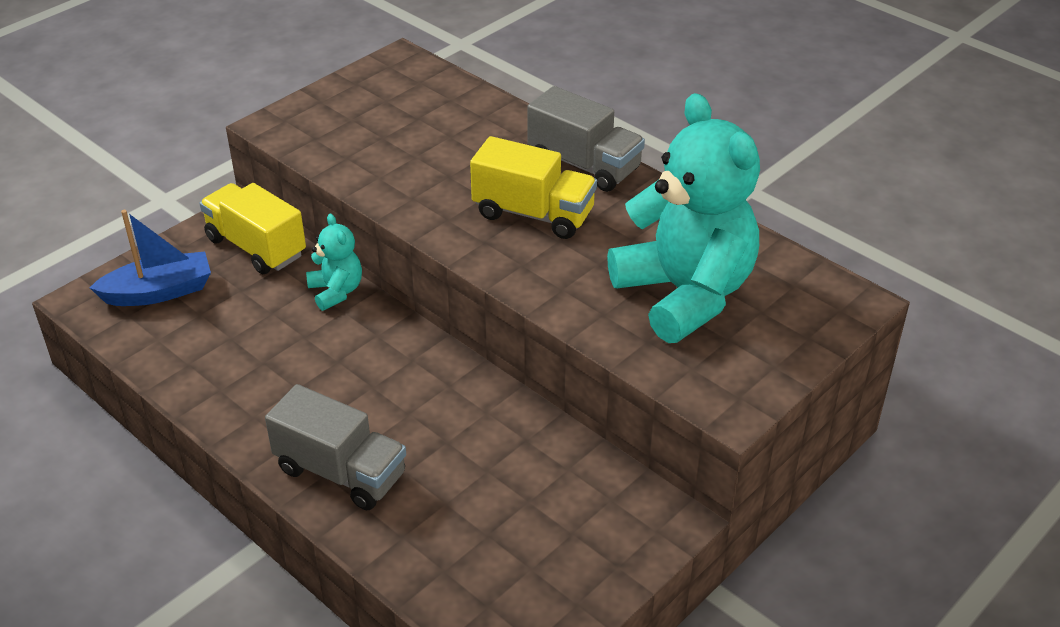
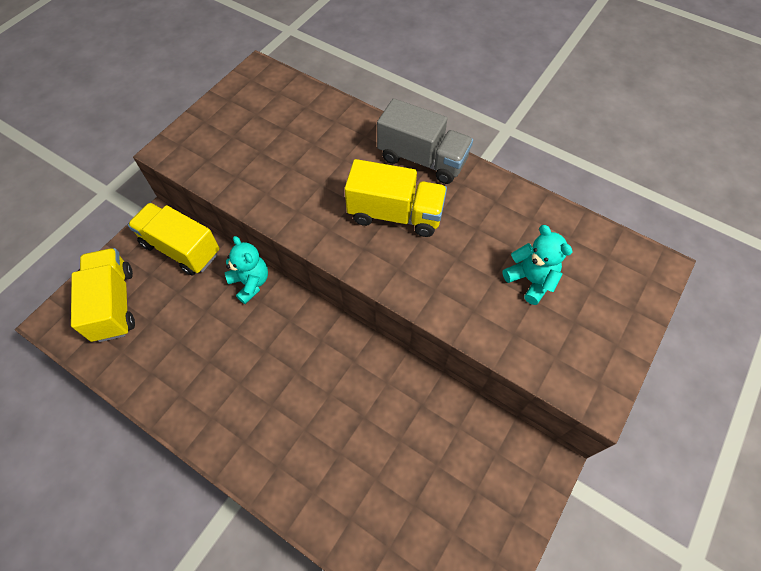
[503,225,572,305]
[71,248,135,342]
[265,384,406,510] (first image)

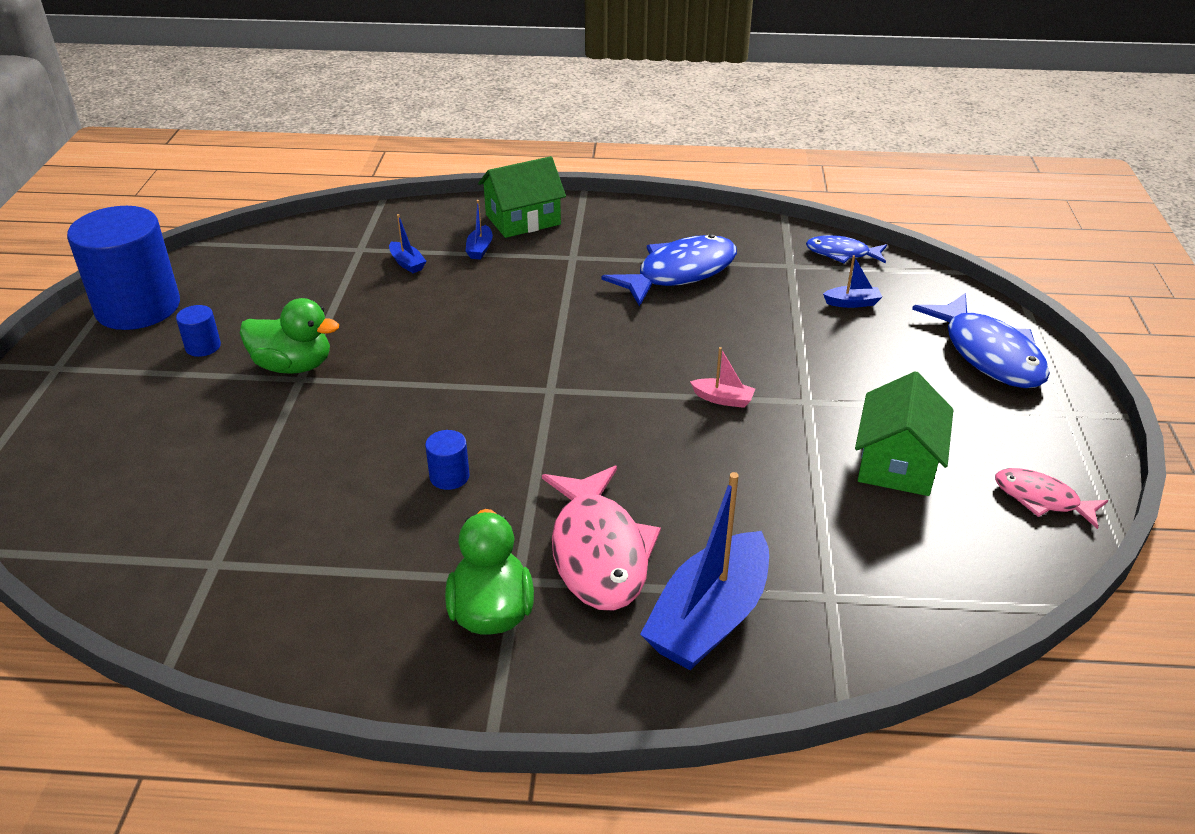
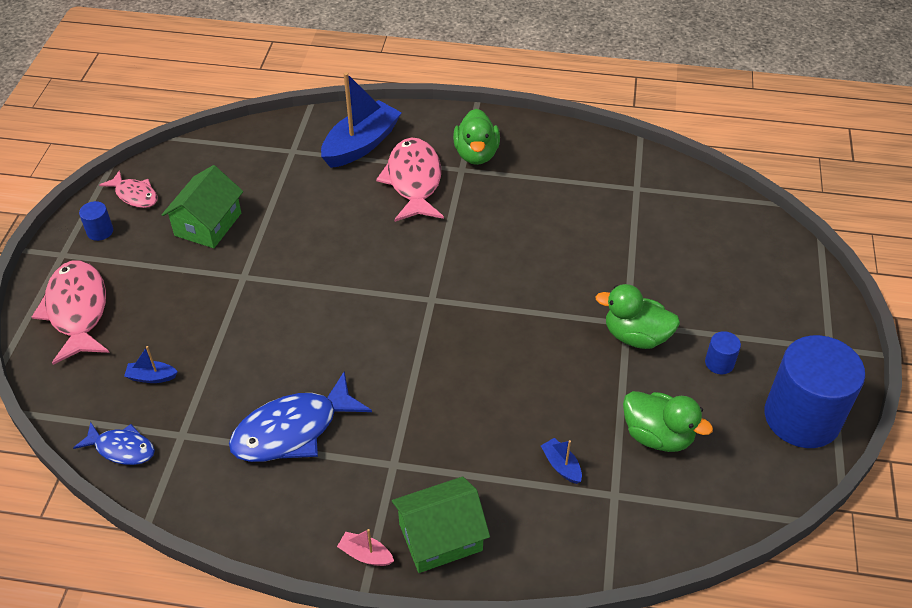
[466,200,493,259] (first image)
[32,260,110,365]
[337,529,394,566]
[79,201,113,241]
[623,391,713,452]

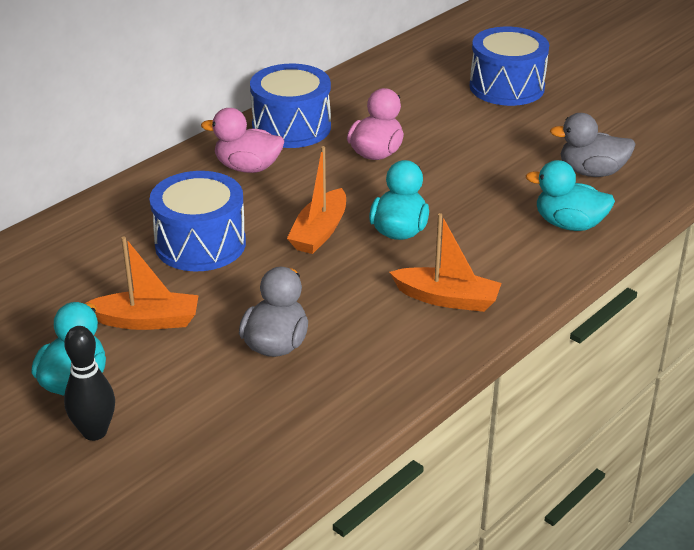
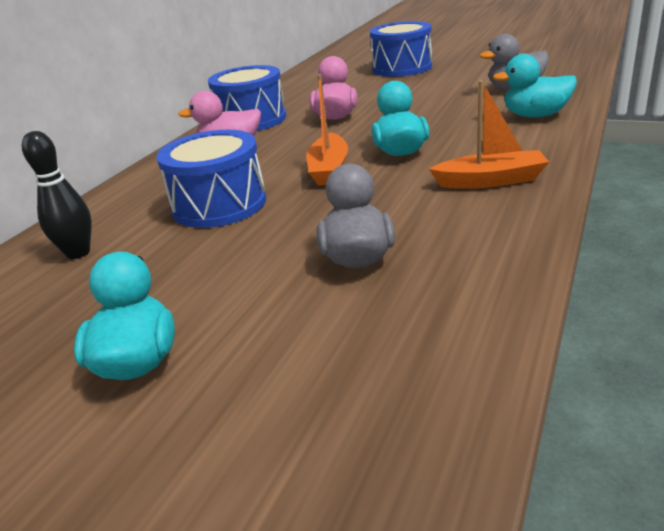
[86,236,199,330] (first image)
[22,131,92,259]

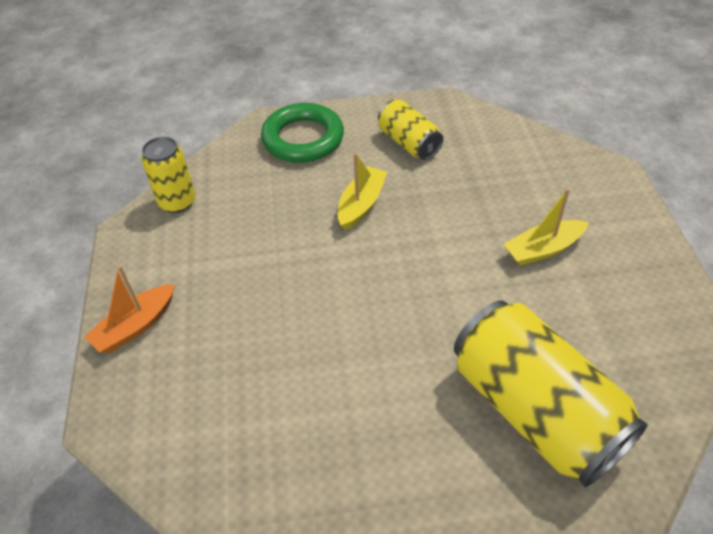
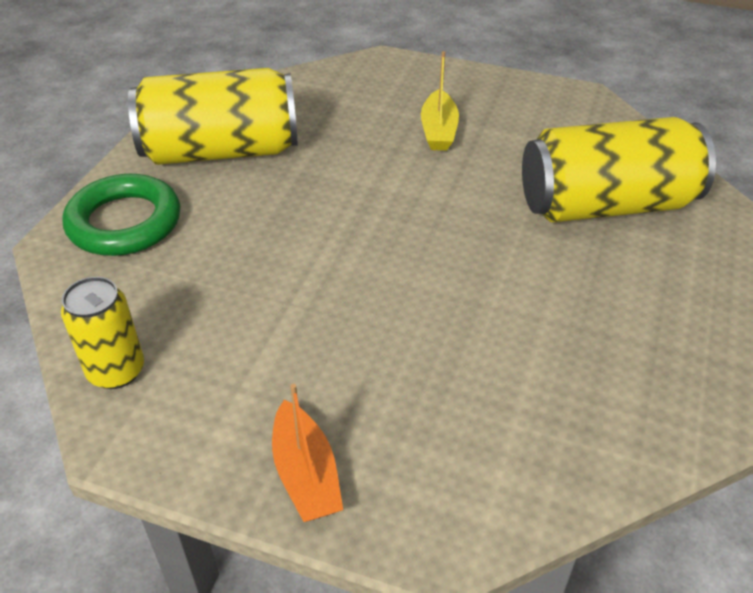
[128,68,298,165]
[338,153,387,230] (first image)

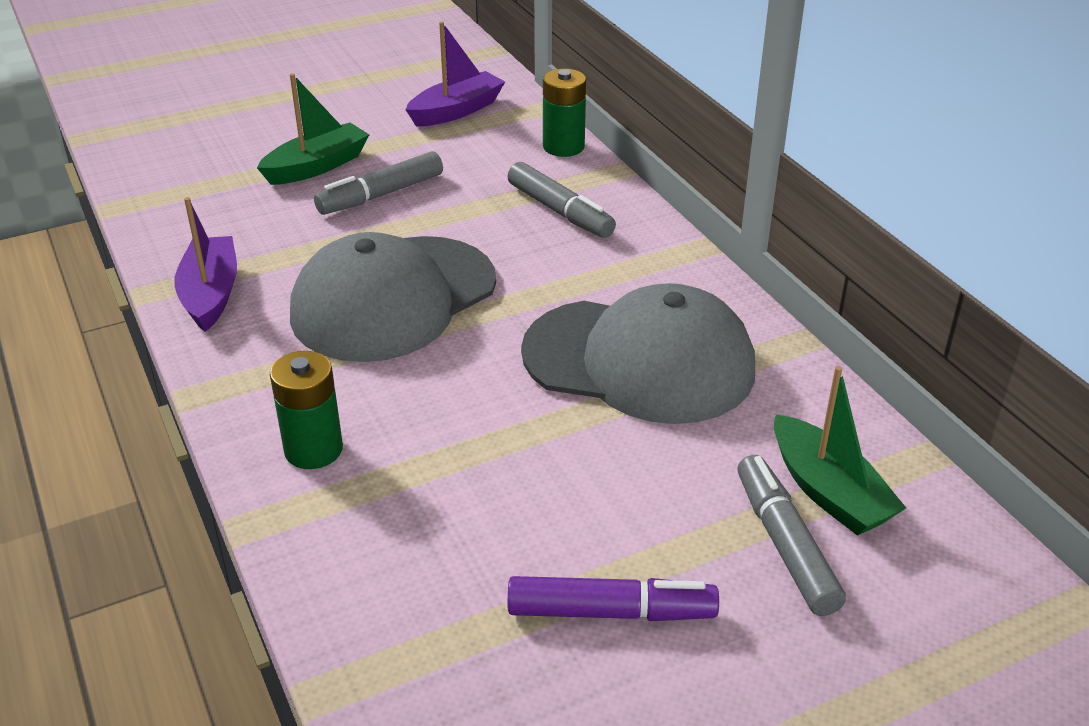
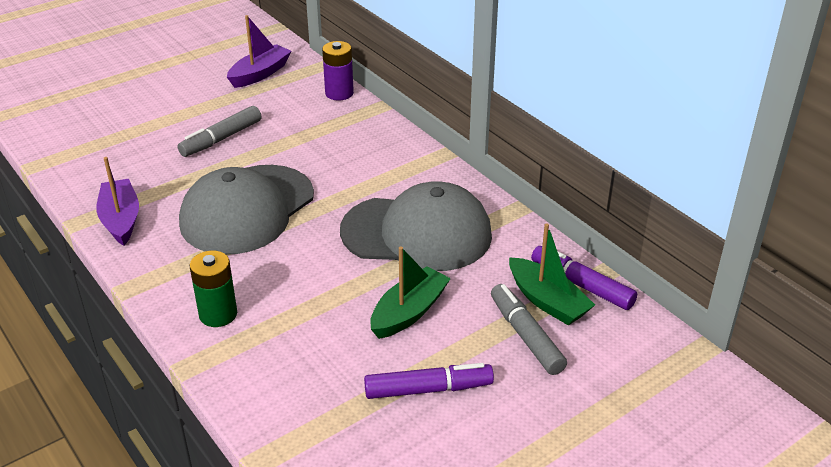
[322,41,354,101]
[370,246,451,339]
[507,162,616,238] (first image)
[531,246,637,310]

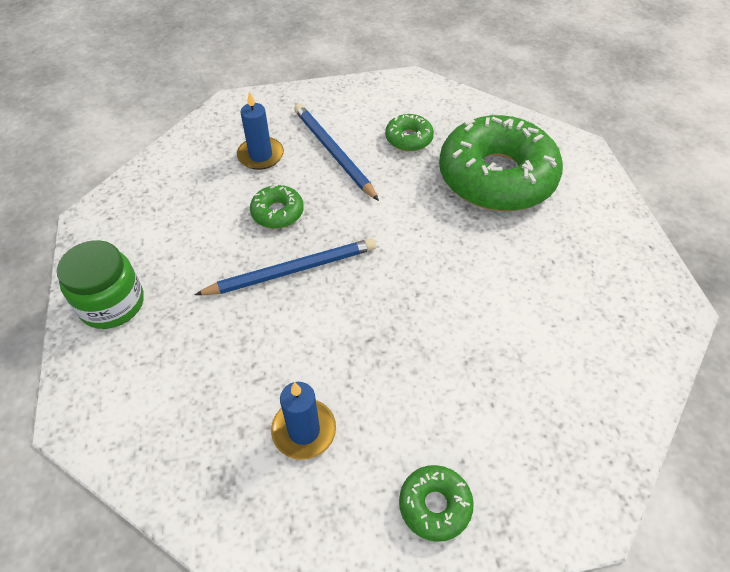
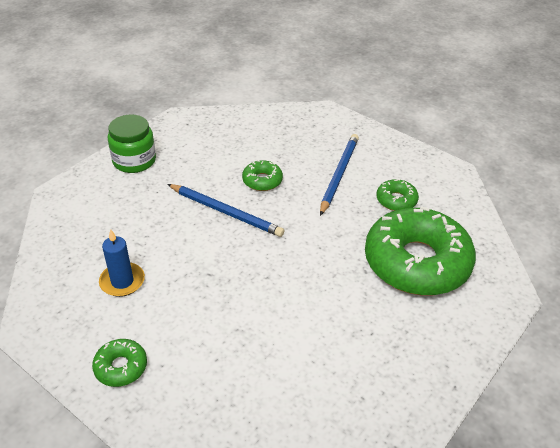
[237,92,284,170] (first image)

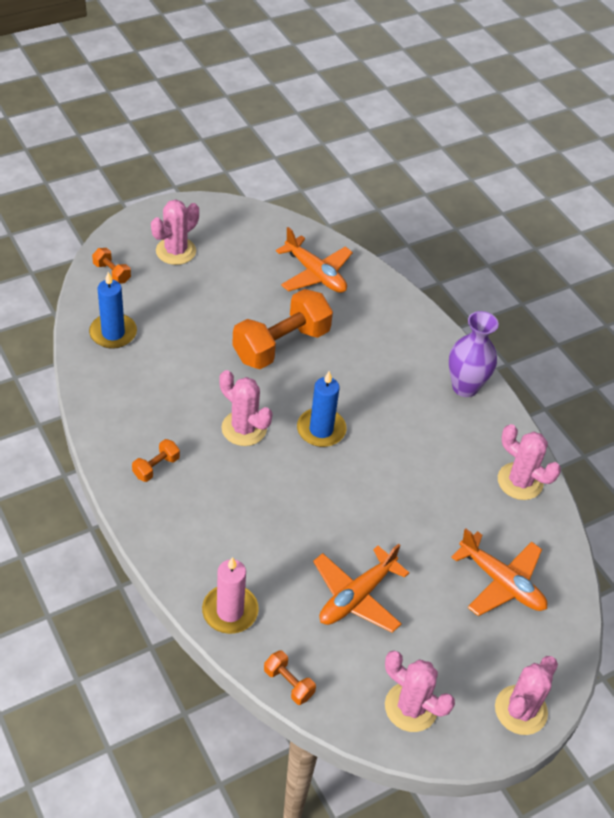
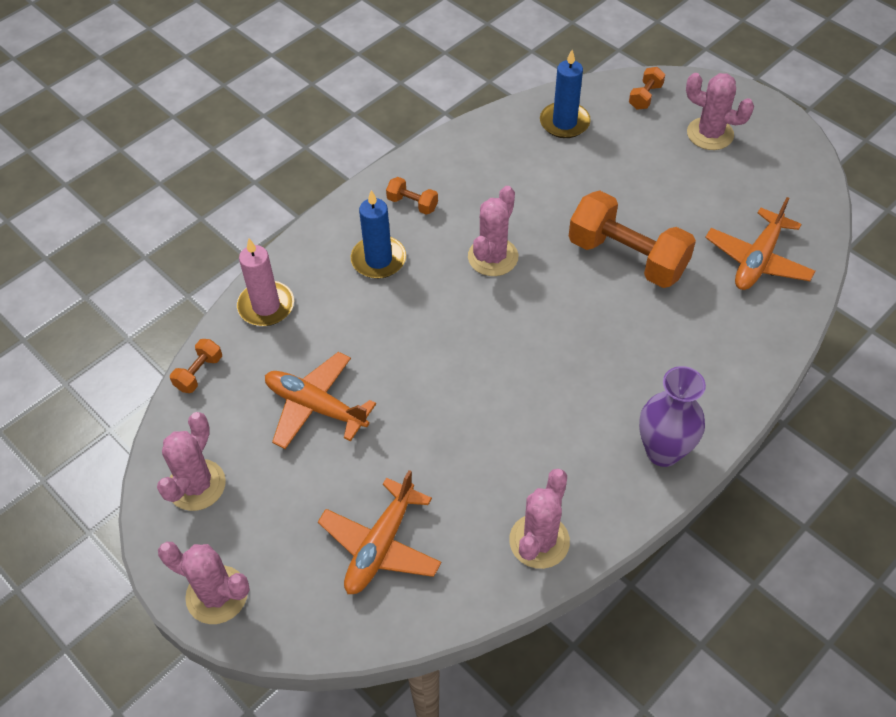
[351,190,406,279]

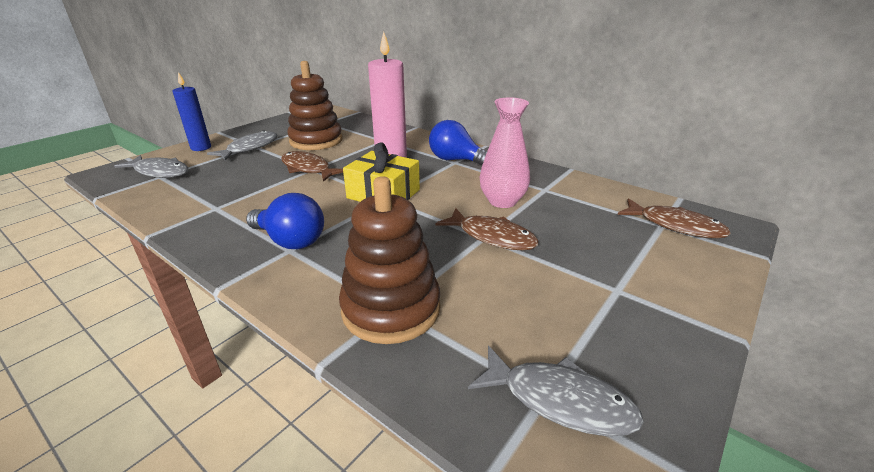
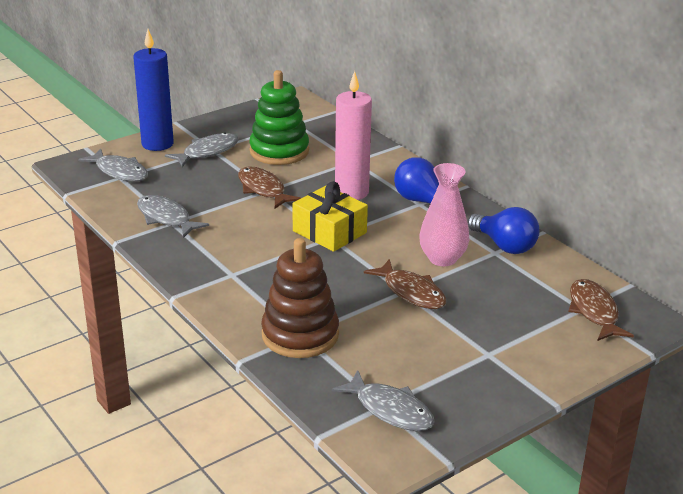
[249,70,309,165]
[133,29,174,151]
[468,207,539,254]
[569,279,634,341]
[137,195,209,238]

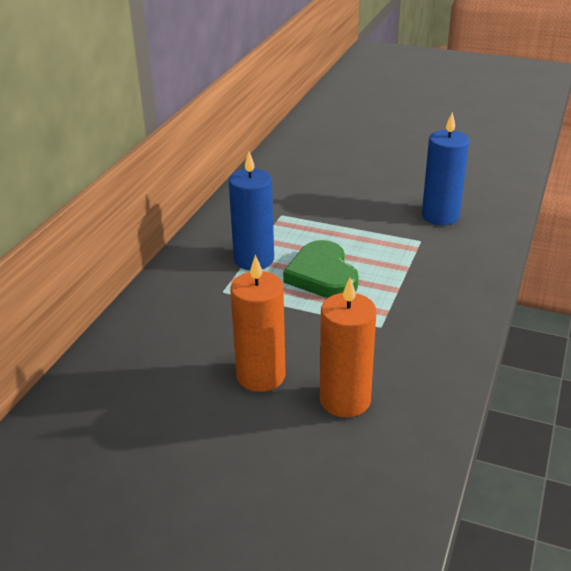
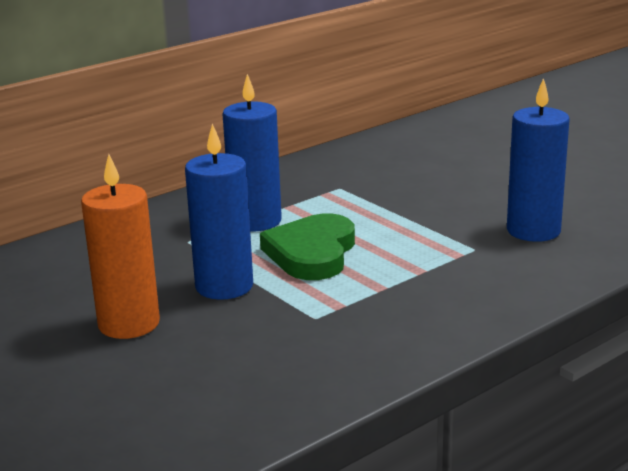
[320,277,377,418] (first image)
[185,123,253,300]

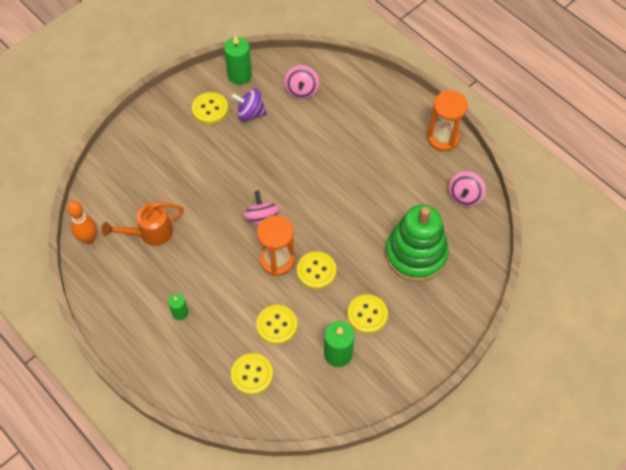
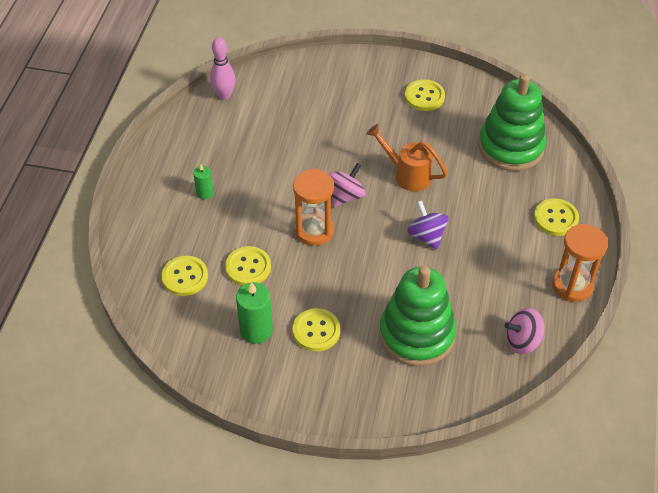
[224,35,252,85] (first image)
[478,74,546,171]
[407,201,449,250]
[210,38,236,100]
[366,124,448,191]
[534,198,579,236]

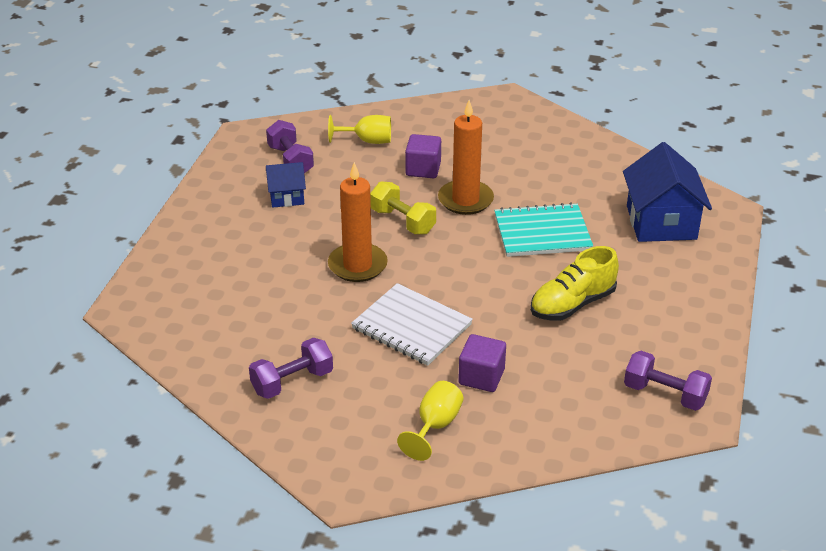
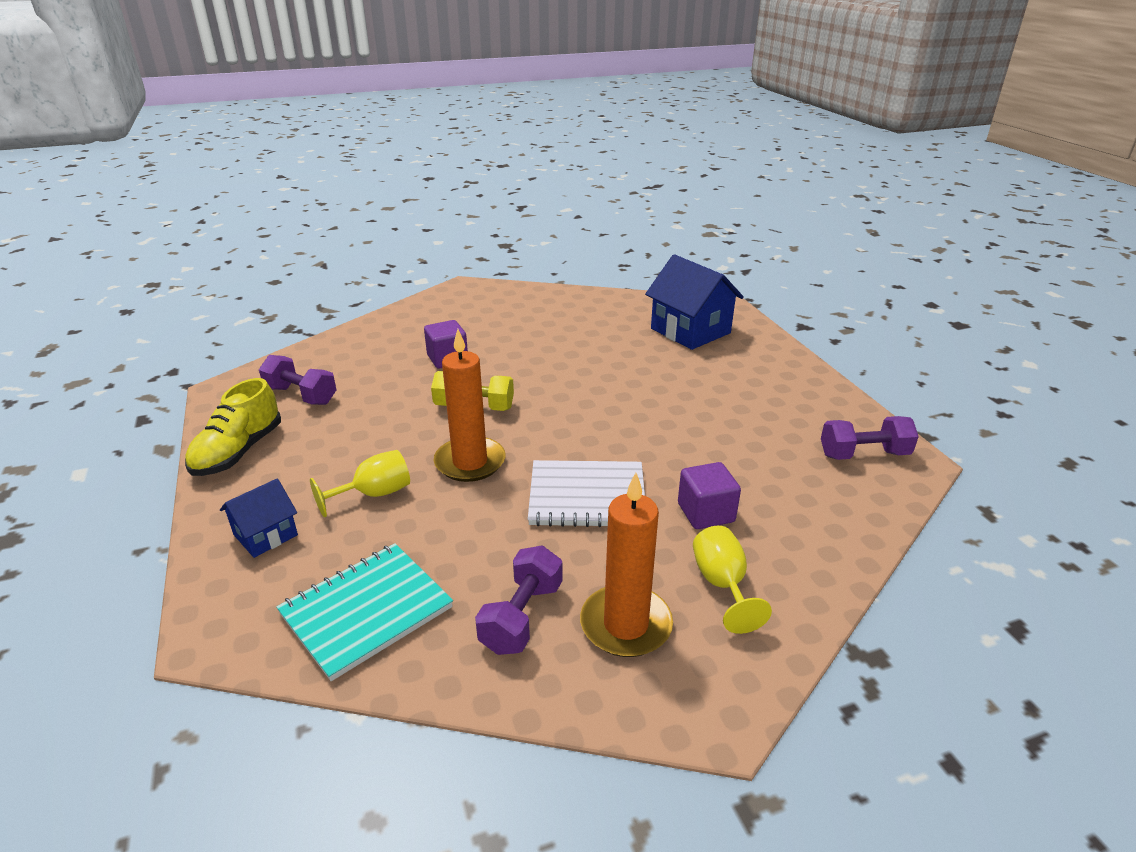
[580,473,673,657]
[310,450,410,517]
[220,478,298,558]
[276,543,453,681]
[185,378,281,476]

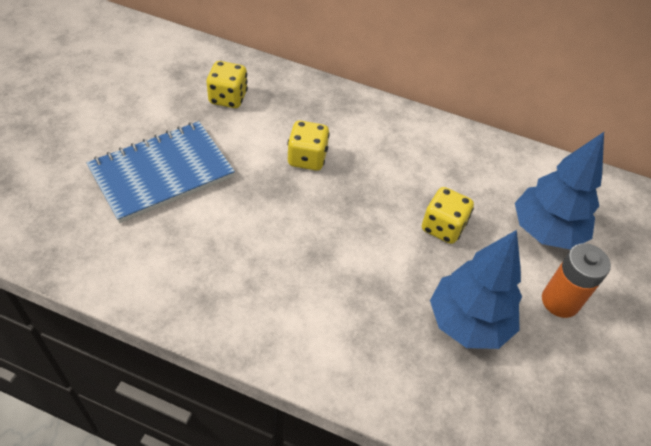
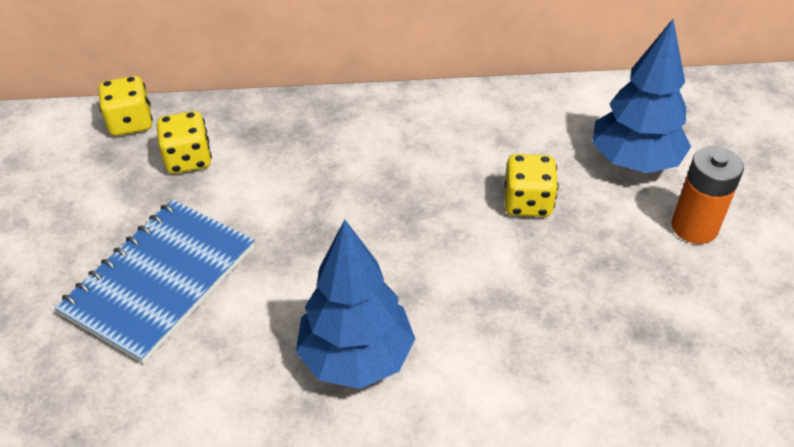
[99,76,153,136]
[296,219,415,389]

